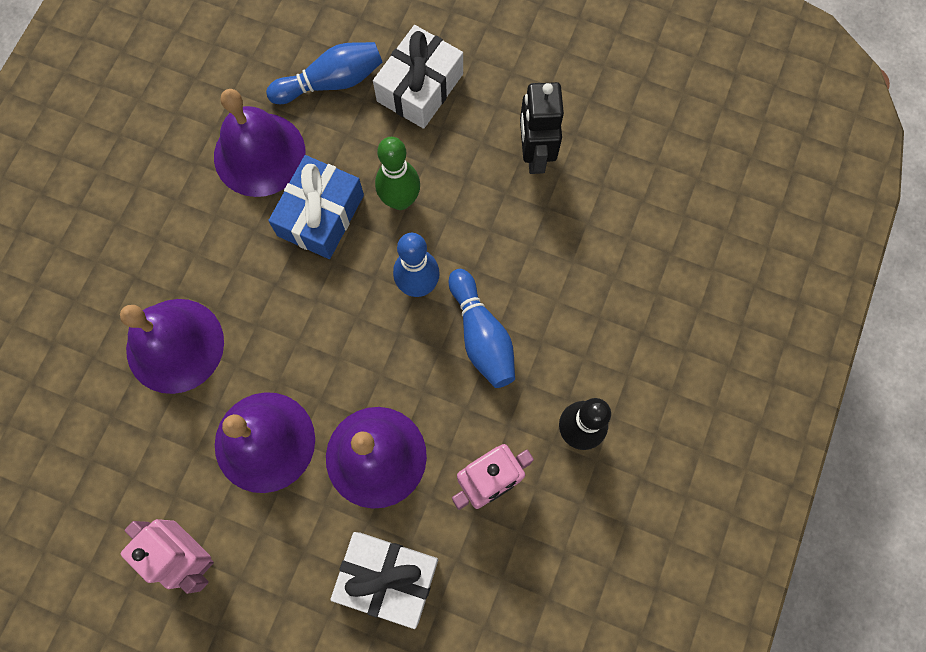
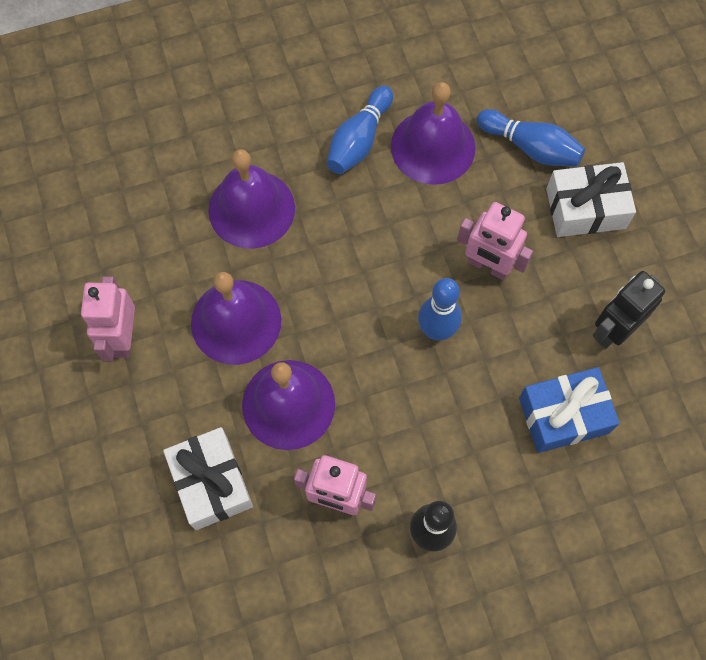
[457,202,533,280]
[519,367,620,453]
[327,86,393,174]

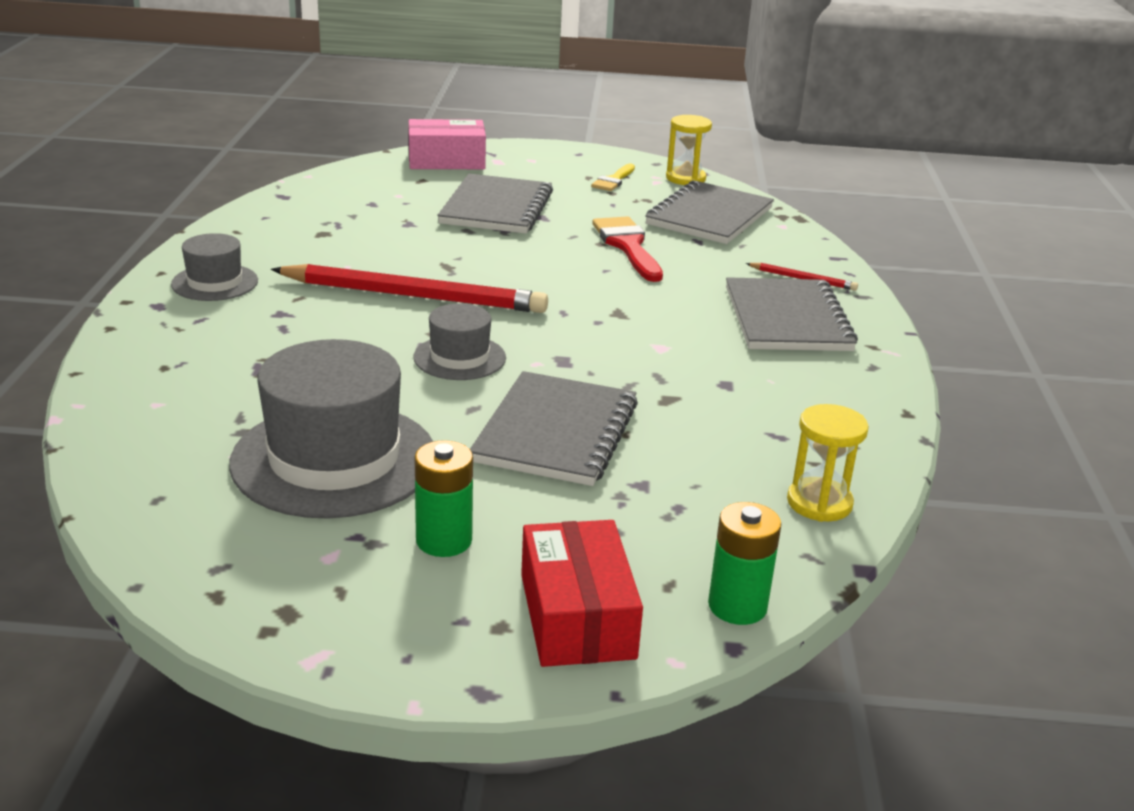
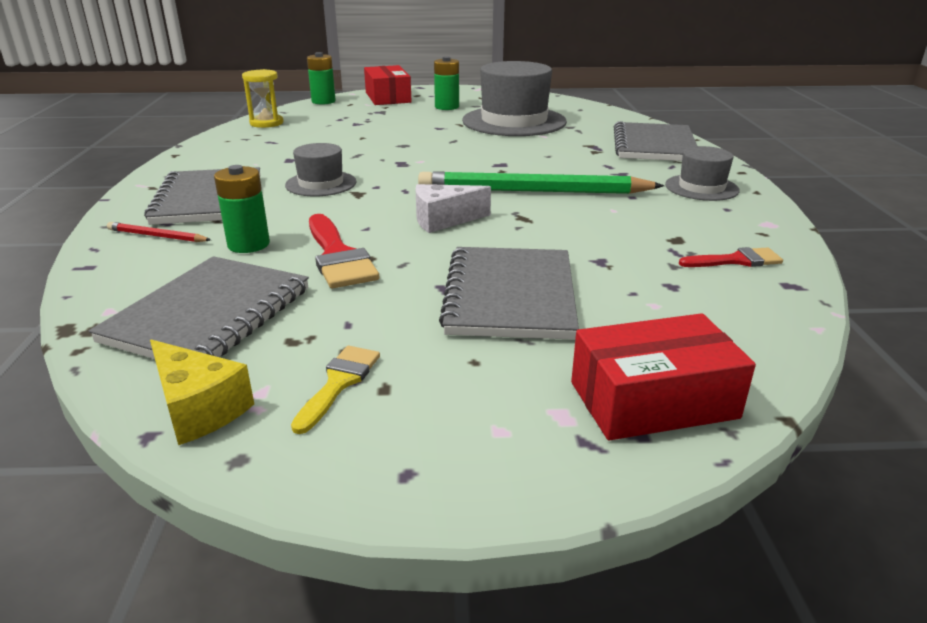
[150,340,254,445]
[571,313,756,441]
[418,171,664,194]
[285,143,357,196]
[614,121,697,161]
[214,165,270,253]
[415,184,491,233]
[679,247,783,267]

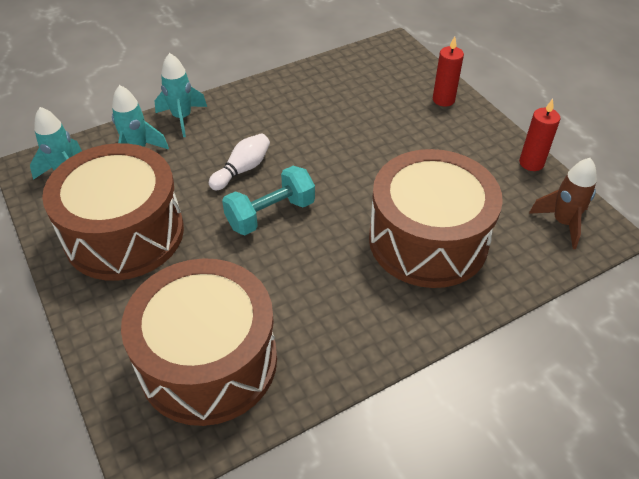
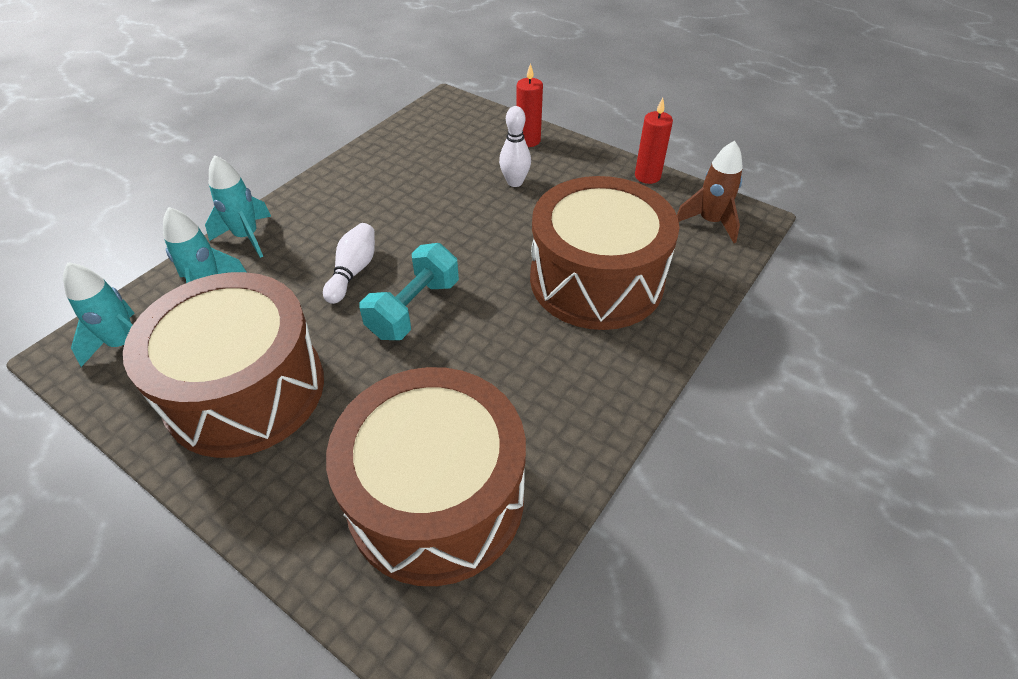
[499,106,531,187]

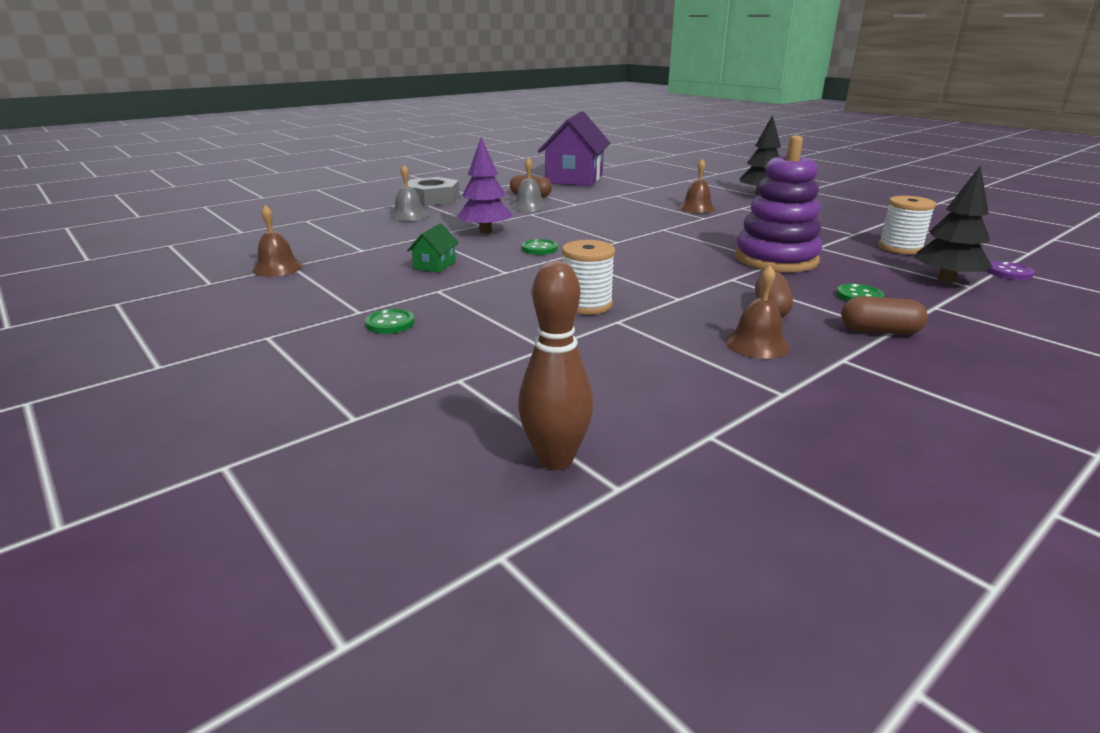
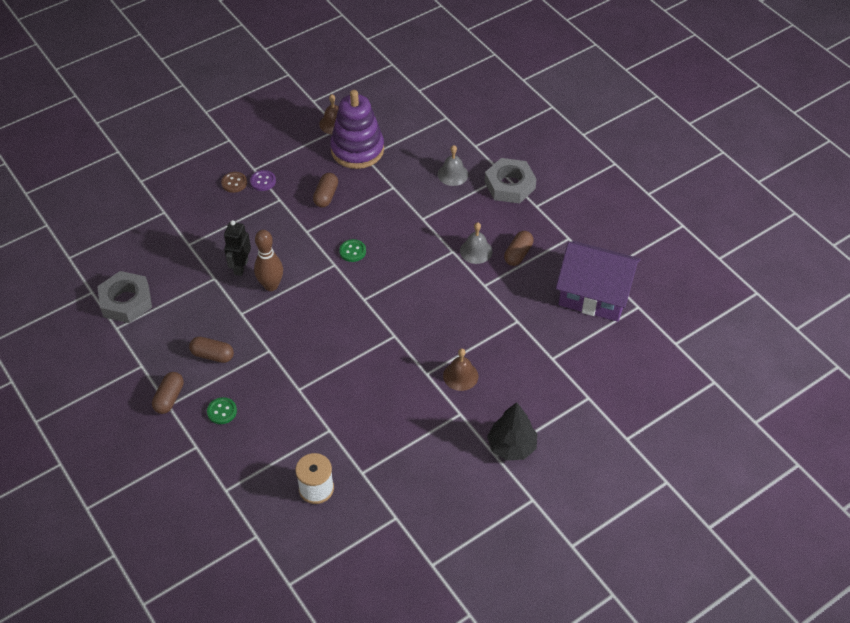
[330,90,384,169]
[457,137,513,234] (first image)
[914,165,992,283] (first image)
[313,173,338,207]
[224,220,251,276]
[254,230,283,291]
[250,170,276,191]
[725,265,790,359] (first image)
[221,172,247,193]
[97,271,152,323]

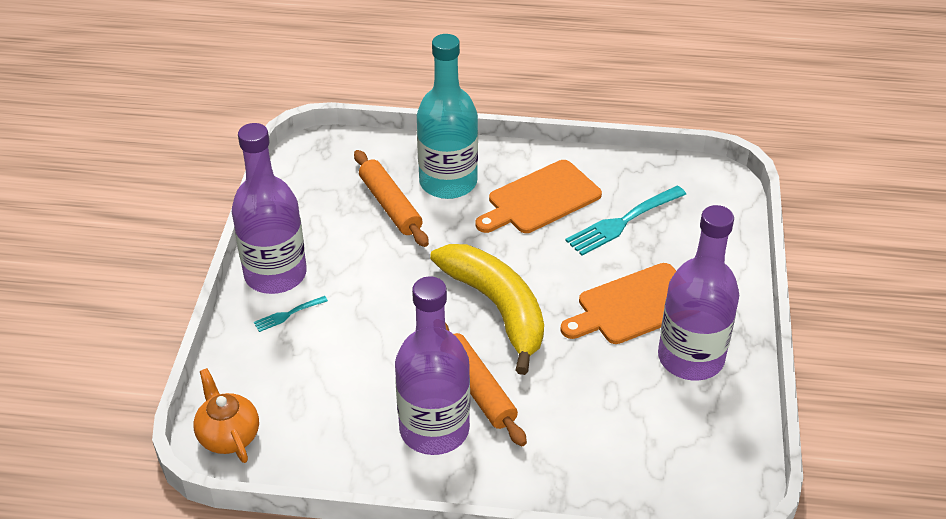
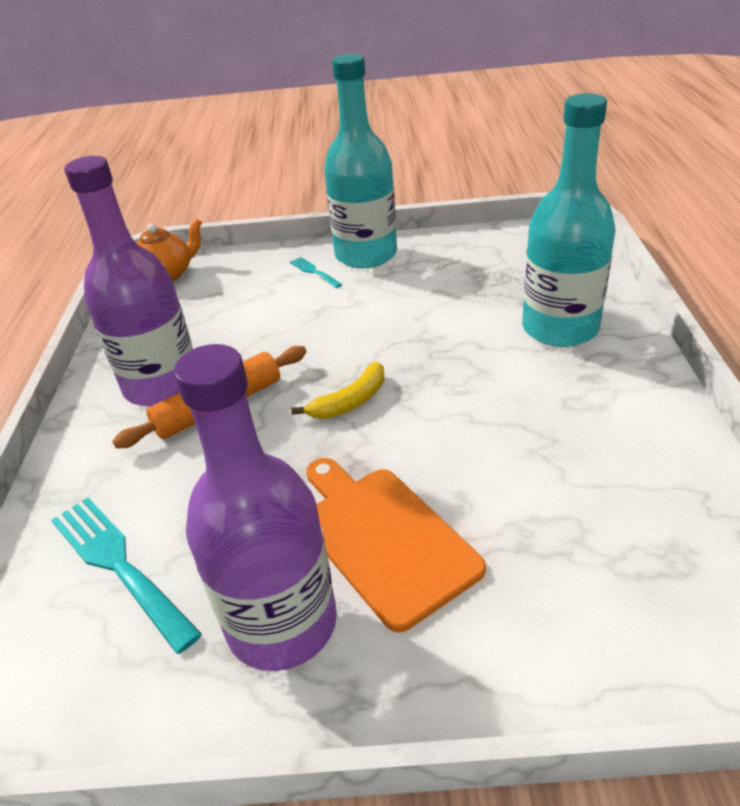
[324,54,397,269]
[354,150,429,247] (first image)
[476,160,602,233] (first image)
[51,497,202,654]
[291,362,385,419]

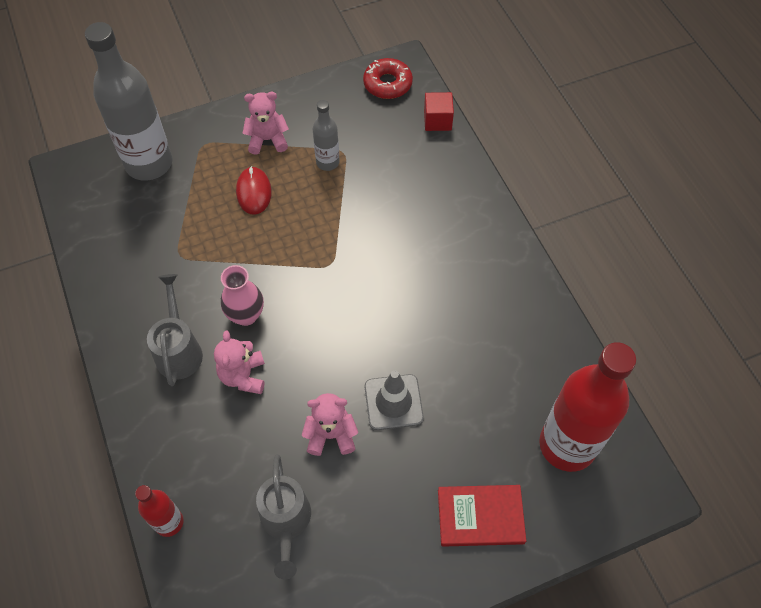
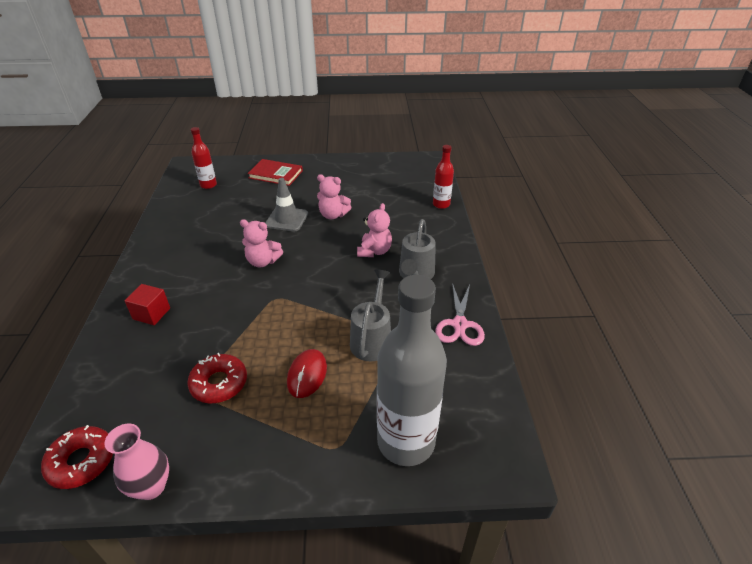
[240,219,283,267]
[124,284,170,325]
[188,353,247,403]
[104,424,169,500]
[191,127,217,189]
[350,269,391,361]
[435,283,485,346]

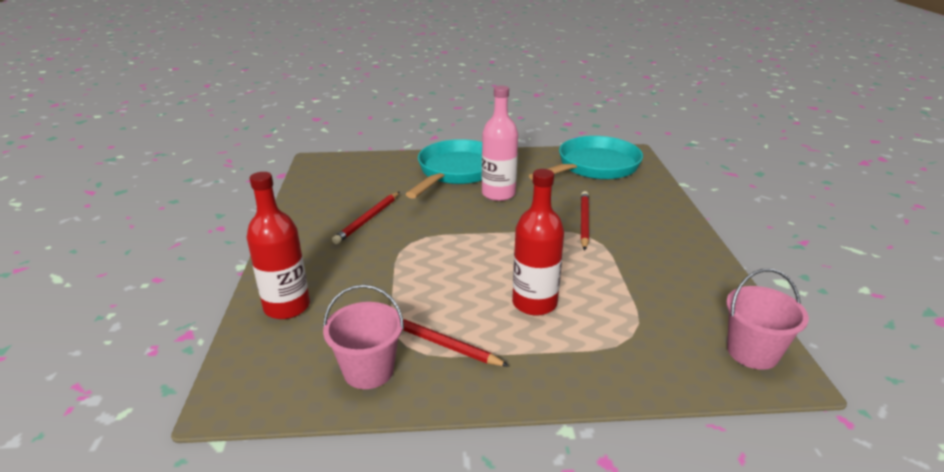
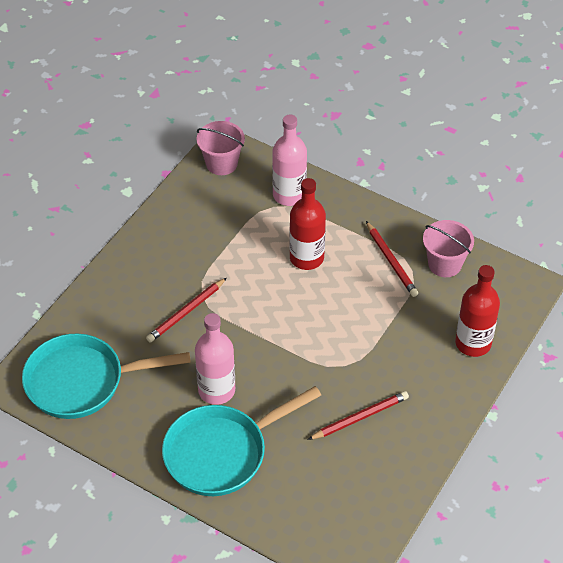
[272,114,307,206]

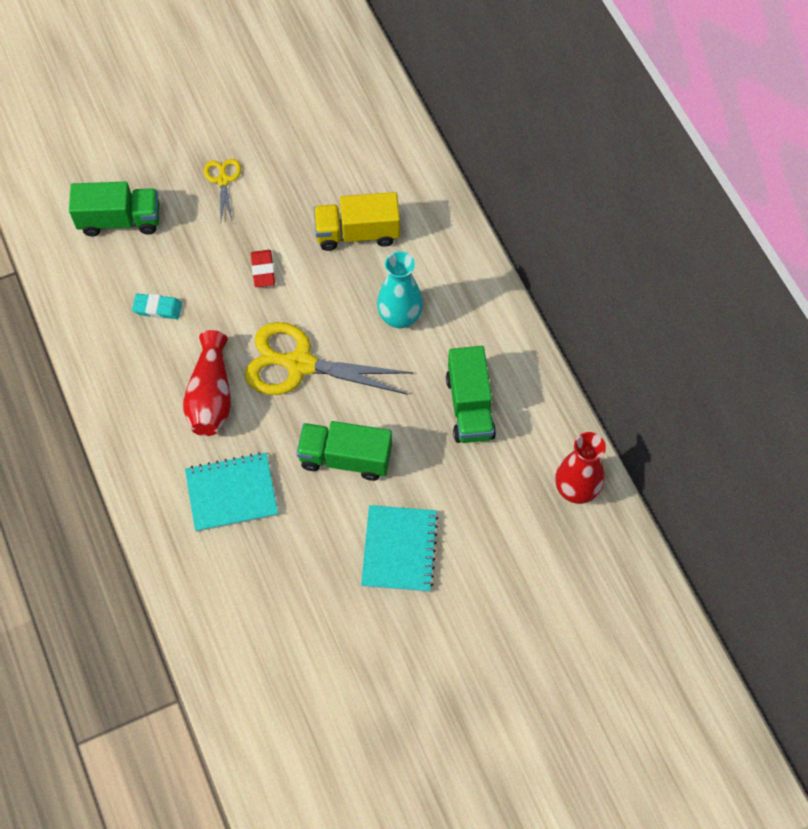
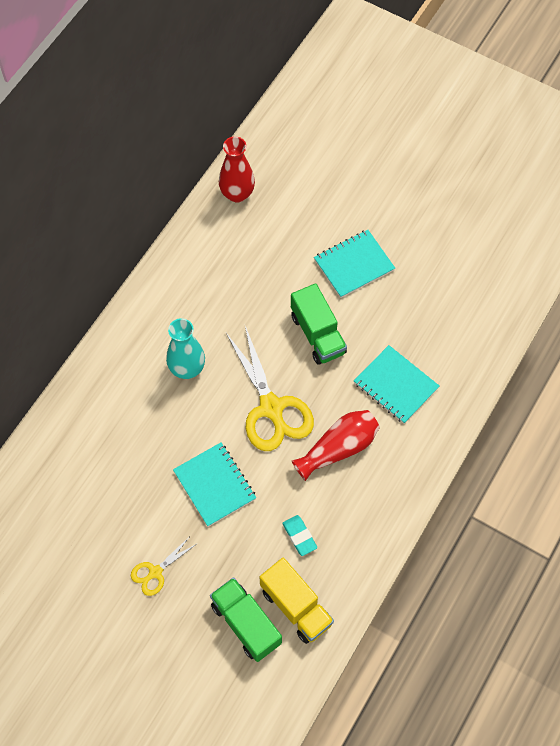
[260,558,334,644]
[173,443,256,527]
[446,346,496,443] (first image)

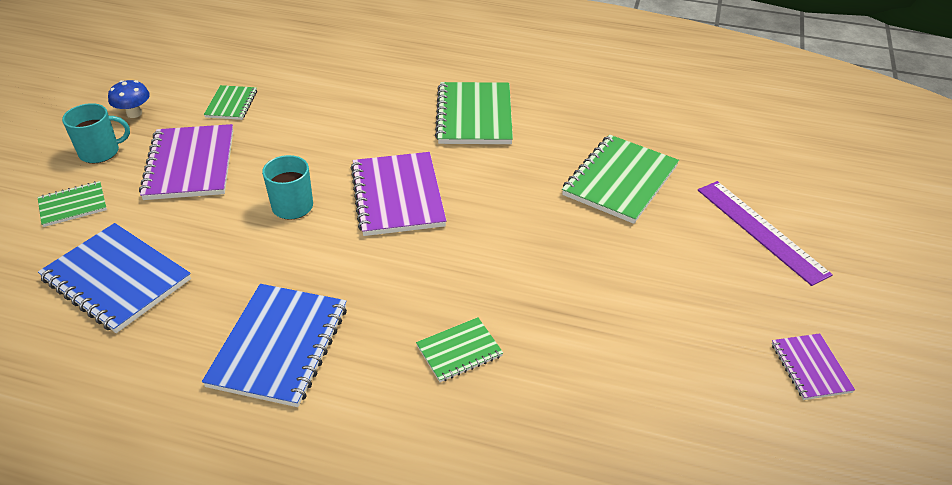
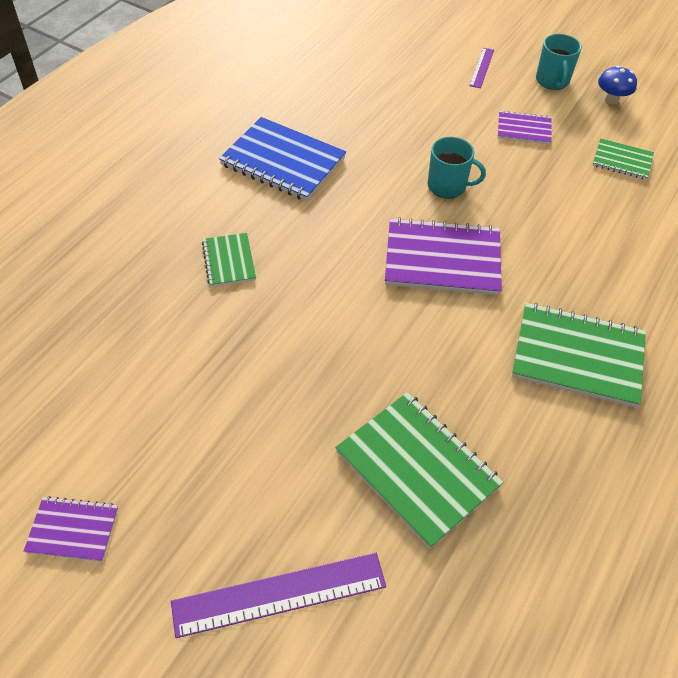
[498,110,552,145]
[469,48,494,88]
[38,223,191,333] (first image)

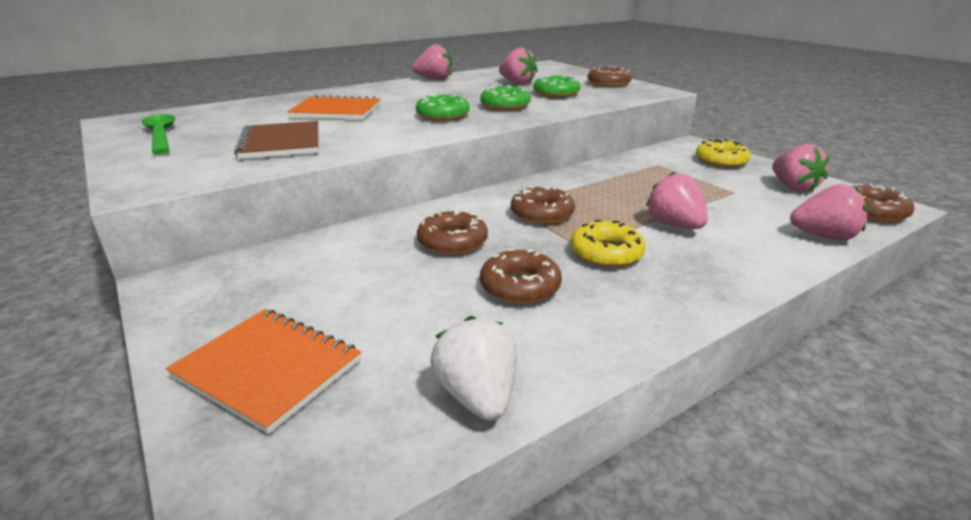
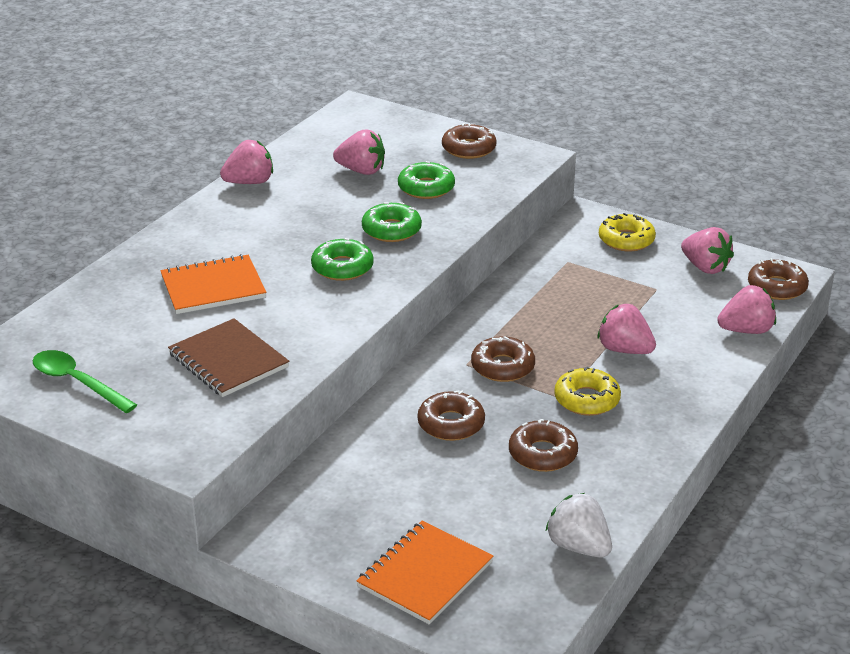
[356,520,494,624]

